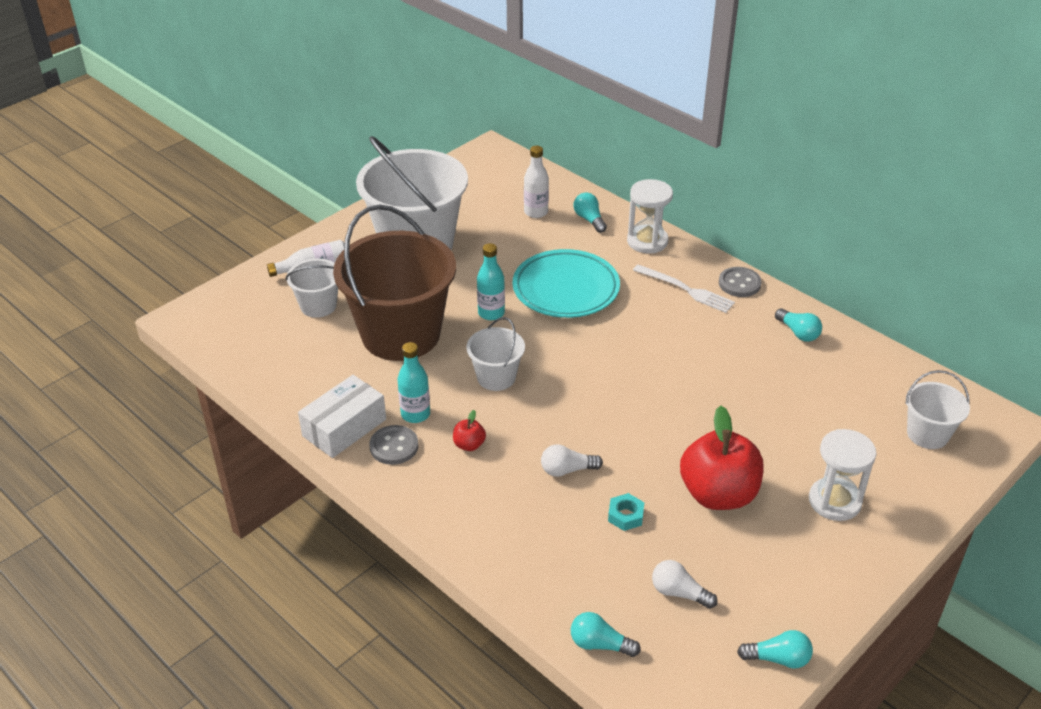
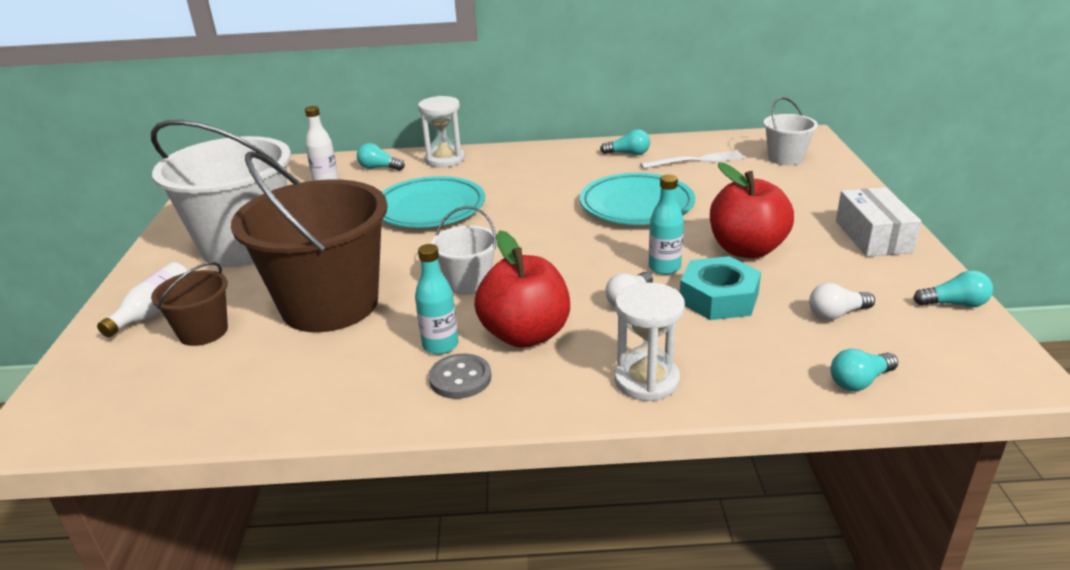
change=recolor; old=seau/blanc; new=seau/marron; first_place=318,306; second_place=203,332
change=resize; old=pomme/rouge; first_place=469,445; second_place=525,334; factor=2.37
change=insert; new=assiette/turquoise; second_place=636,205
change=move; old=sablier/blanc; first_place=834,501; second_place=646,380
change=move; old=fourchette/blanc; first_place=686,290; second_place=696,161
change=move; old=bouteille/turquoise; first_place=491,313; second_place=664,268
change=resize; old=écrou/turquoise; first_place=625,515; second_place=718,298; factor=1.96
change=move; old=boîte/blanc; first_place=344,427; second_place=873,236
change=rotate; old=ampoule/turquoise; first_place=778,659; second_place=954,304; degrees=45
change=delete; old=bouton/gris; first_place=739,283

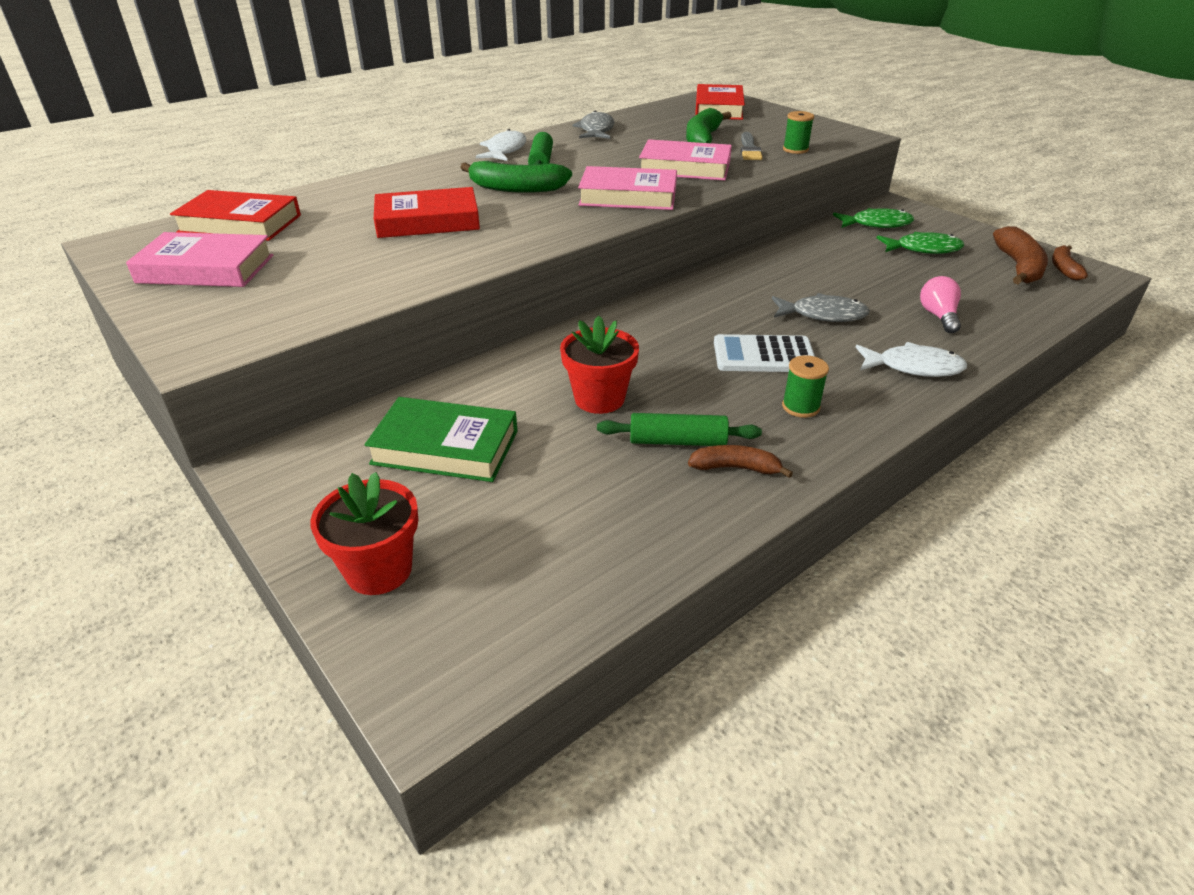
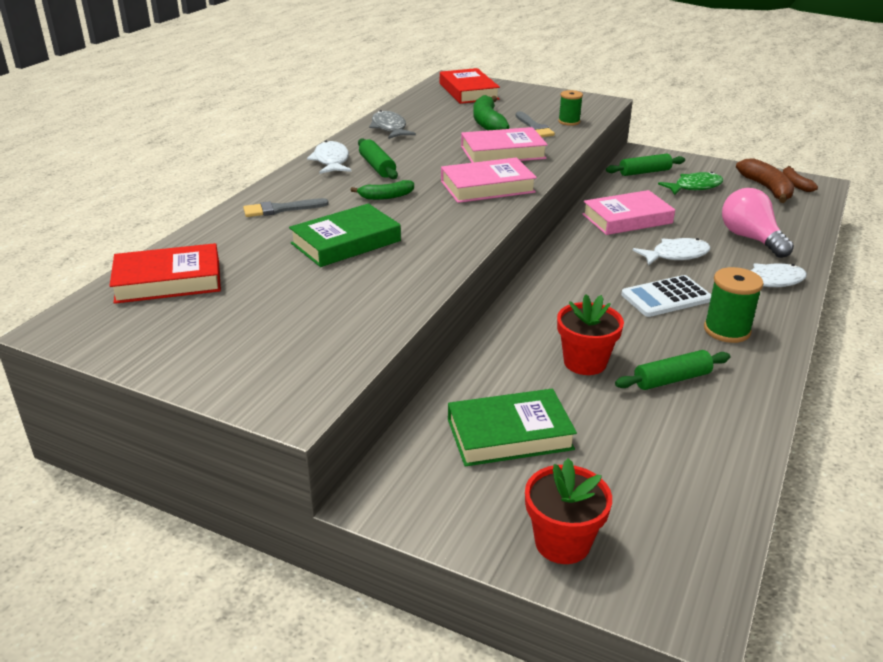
change=insert; new=pinceau/gris; second_place=281,209
change=recolor; old=livre/rouge; new=livre/vert; first_place=428,221; second_place=346,242
change=resize; old=banane/vert; first_place=516,188; second_place=386,196; factor=0.6
change=move; old=livre/rose; first_place=206,269; second_place=627,219
change=replace; old=poisson/vert; new=rouleau à pâtisserie/vert; first_place=876,224; second_place=644,172
change=recolor; old=poisson/gris; new=poisson/blanc; first_place=823,315; second_place=676,255
change=resize; old=bobine/vert; first_place=800,407; second_place=727,330; factor=1.54
change=resize; old=ampoule/rose; first_place=938,316; second_place=751,239; factor=1.64
change=delete; old=banane/marron; first_place=735,468

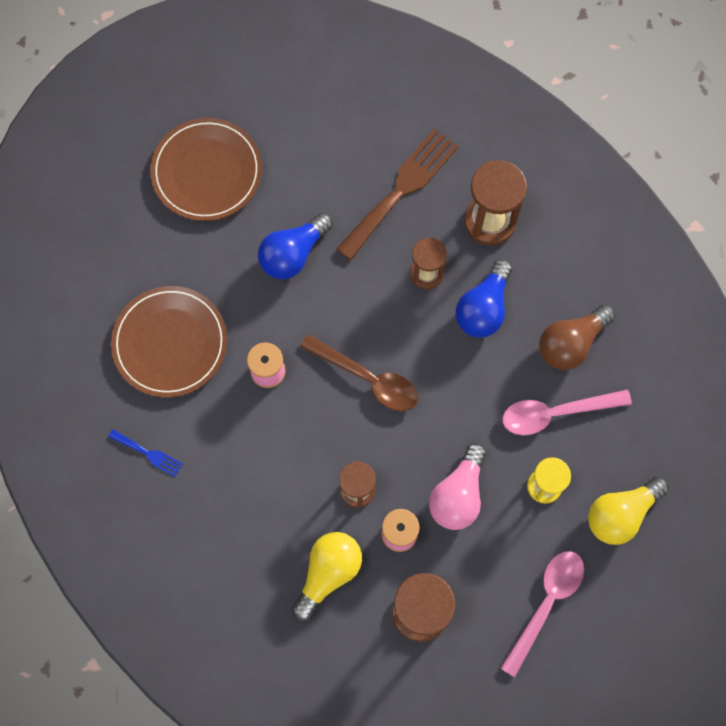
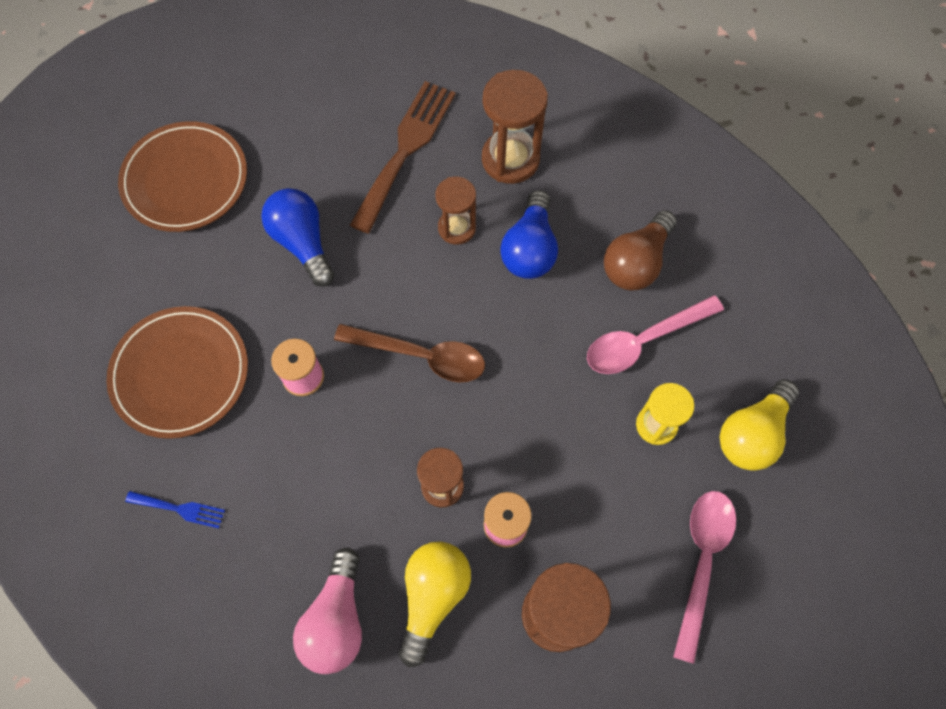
change=rotate; old=ampoule/bleu; first_place=293,254; second_place=302,243; degrees=120
change=move; old=ampoule/rose; first_place=458,495; second_place=336,620

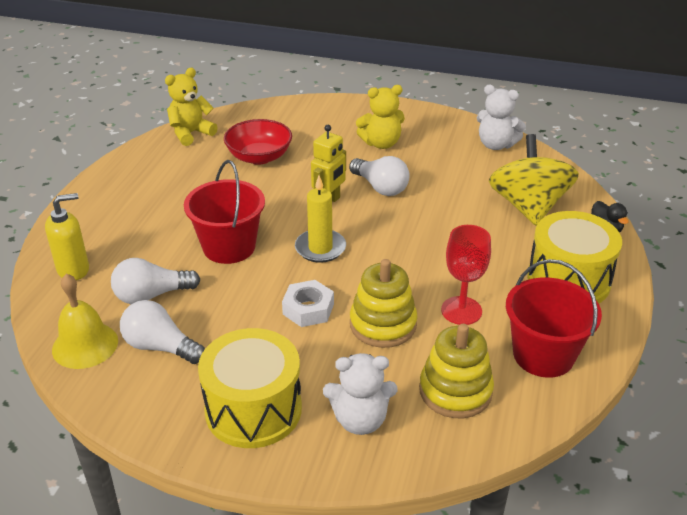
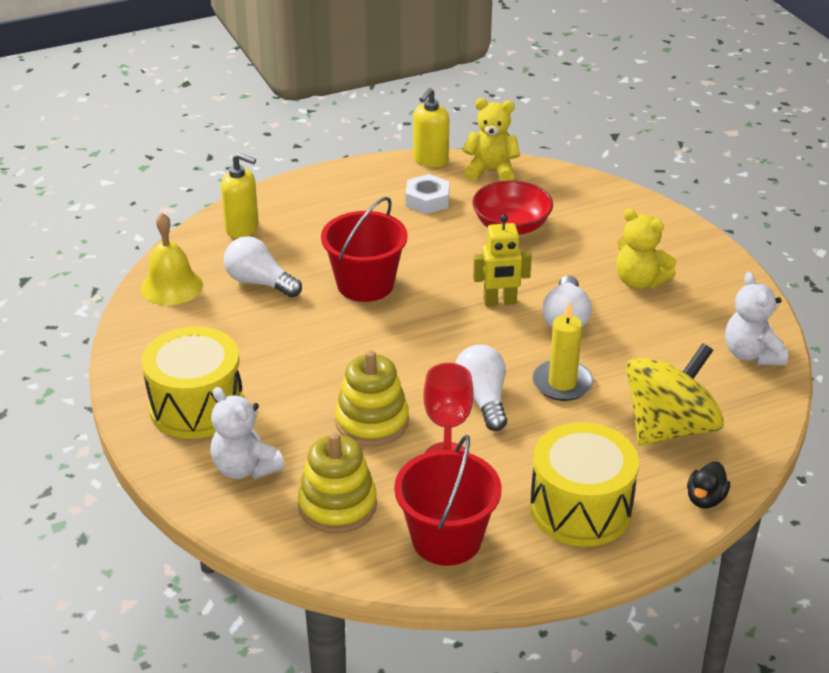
change=move; old=écrou/blanc; first_place=308,309; second_place=427,200
change=insert; new=distributeur de savon/jaune; second_place=430,160
change=move; old=ampoule/blanc; first_place=160,347; second_place=483,399
change=move; old=bougie/jaune; first_place=320,248; second_place=562,383

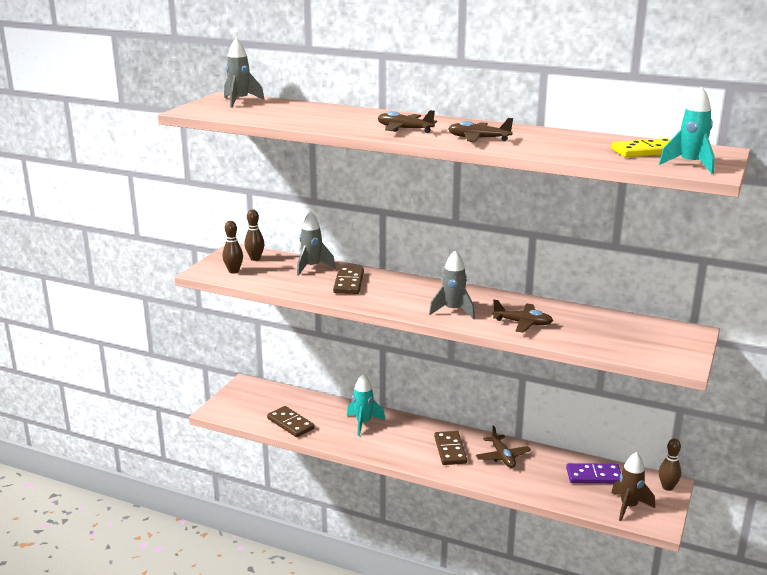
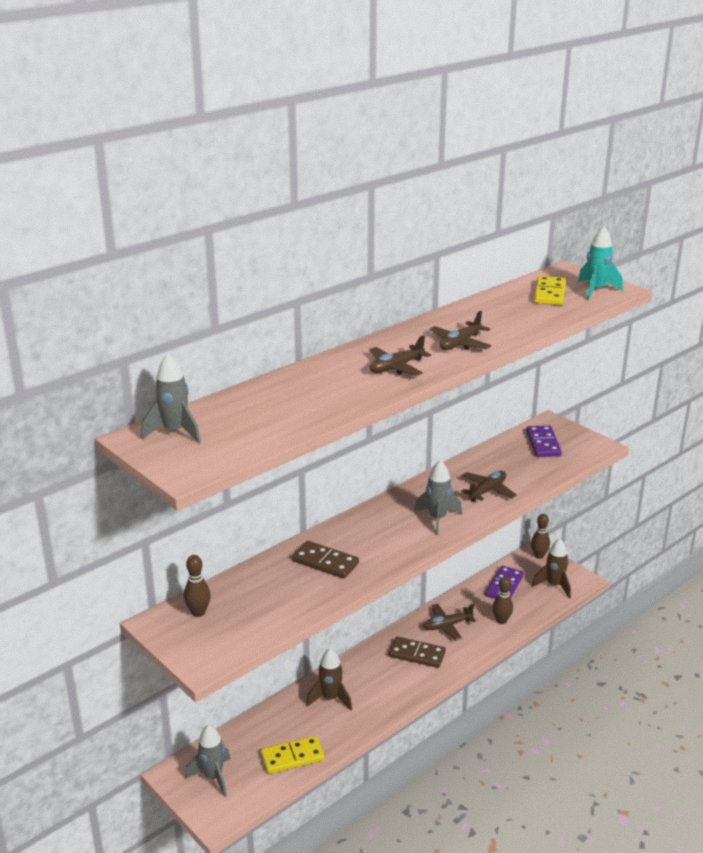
change=move; old=fusée/gris; first_place=312,267; second_place=213,777
change=recolor; old=domino/marron; new=domino/jaune; first_place=290,424; second_place=292,757
change=recolor; old=fusée/turquoise; new=fusée/marron; first_place=363,423; second_place=330,698
change=rotate; old=avion/marron; first_place=502,457; second_place=447,626; degrees=150
change=move; old=quille/marron; first_place=233,271; second_place=501,620
change=insert; new=domino/violet; second_place=543,443

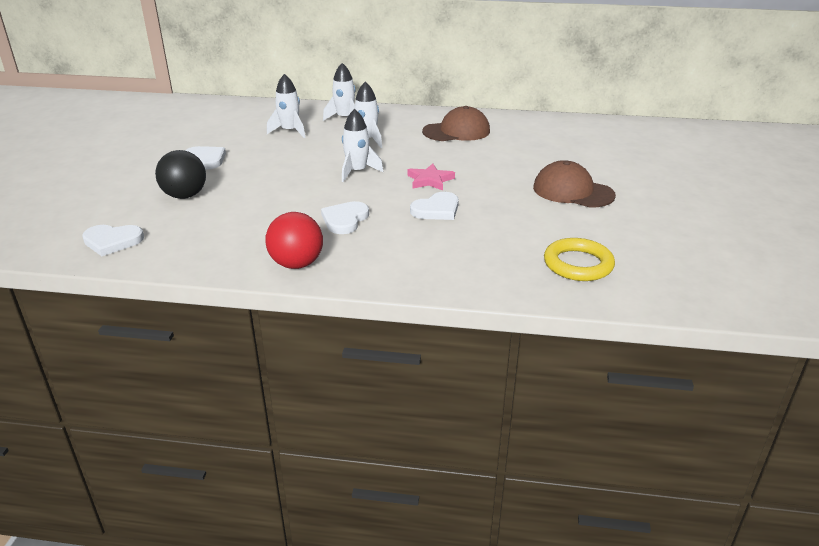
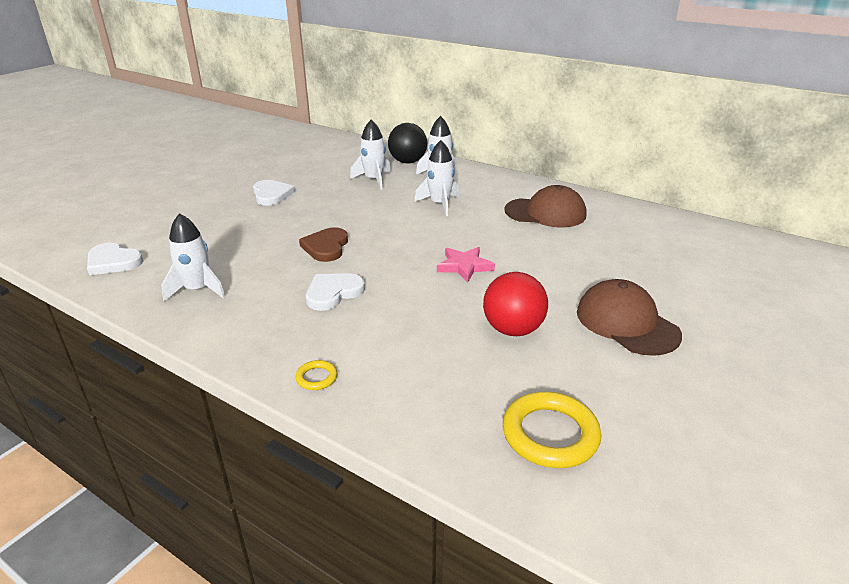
change=move; old=fusée/blanc; first_place=357,172; second_place=197,290
change=insert; new=anneau/jaune; second_place=316,378
change=insert; new=cœur/marron; second_place=326,247
change=move; old=balle/noir; first_place=185,196; second_place=407,162
change=move; old=balle/rouge; first_place=296,264; second_place=512,330
change=delete; old=cœur/blanc; first_place=436,209

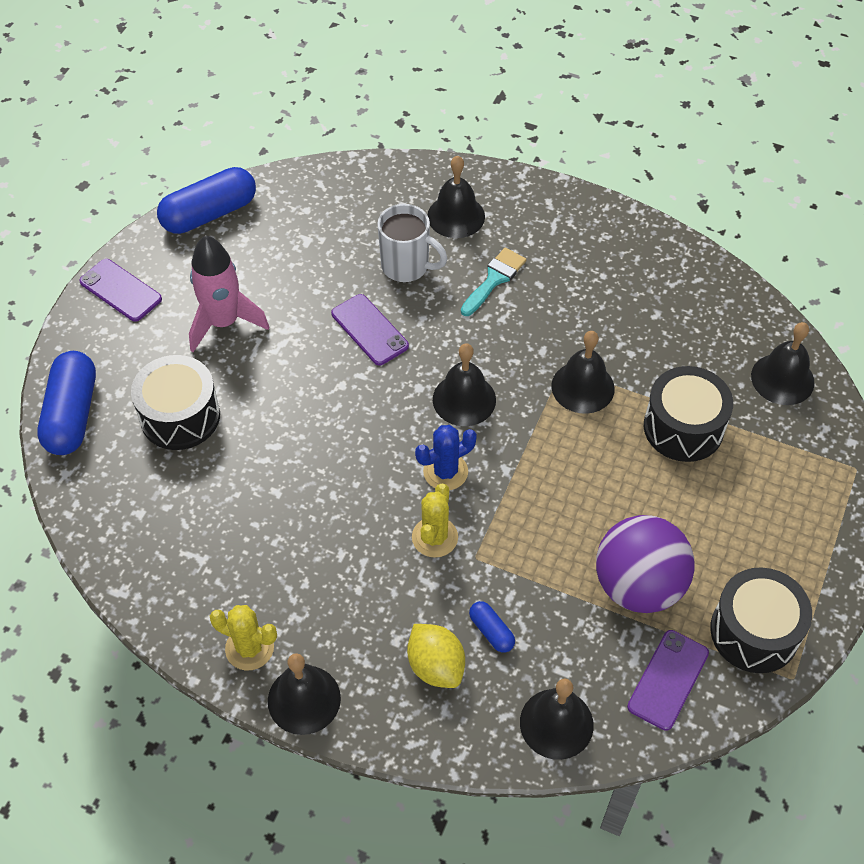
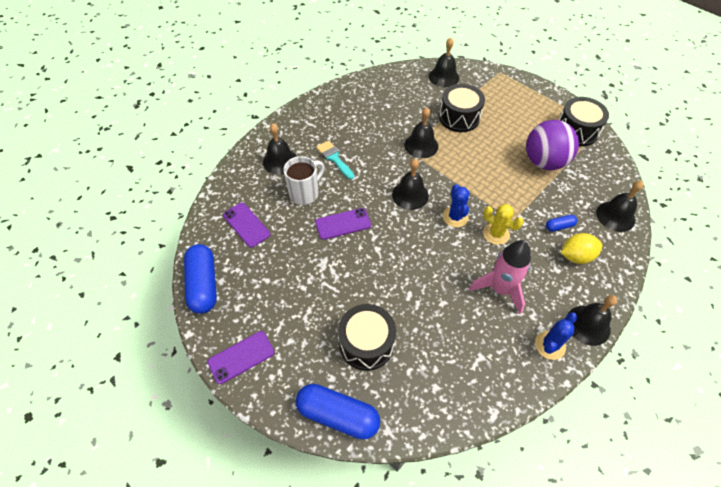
change=move; old=téléphone/violet; first_place=668,680; second_place=246,225
change=move; old=fusée/rose; first_place=224,322; second_place=500,289
change=recolor; old=cactus/jaune; new=cactus/bleu; first_place=249,648; second_place=550,345

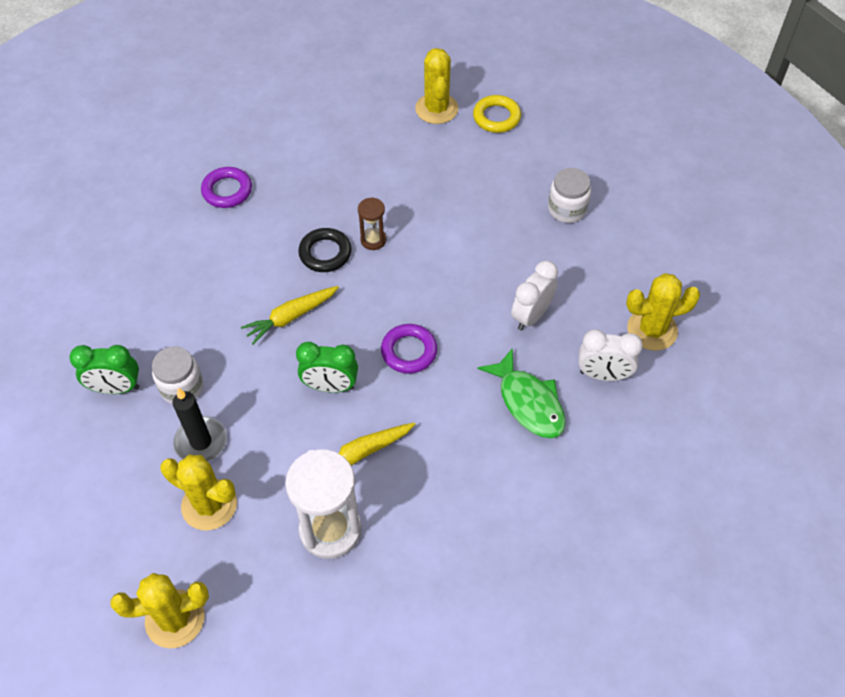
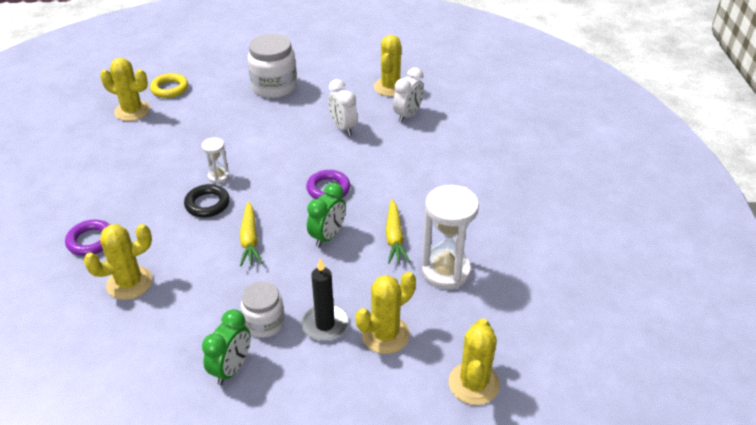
change=insert; new=cactus/jaune; second_place=129,283
change=recolor; old=sablier/marron; new=sablier/blanc; first_place=373,240; second_place=218,176
change=resize; old=bocal/blanc; first_place=567,209; second_place=274,87; factor=1.59
change=delete; old=poisson/vert; first_place=528,402

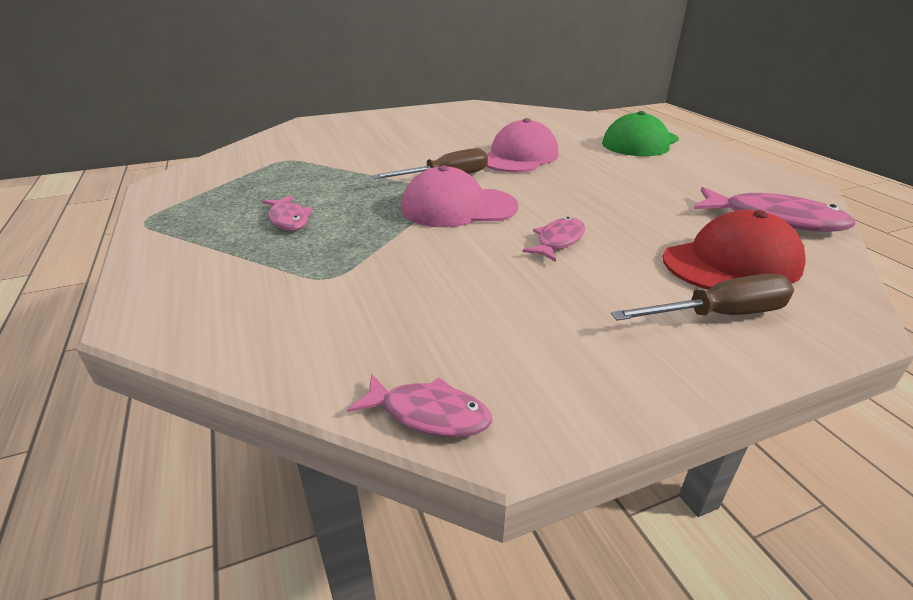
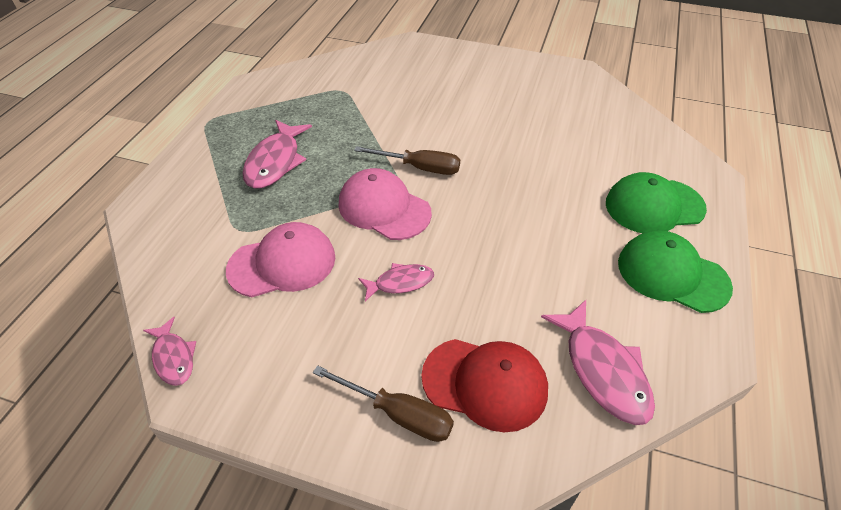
change=move; old=casquette/rose; first_place=519,157; second_place=282,263
change=resize; old=poisson/rose; first_place=289,219; second_place=275,162; factor=1.7
change=insert; new=casquette/vert; second_place=672,274

